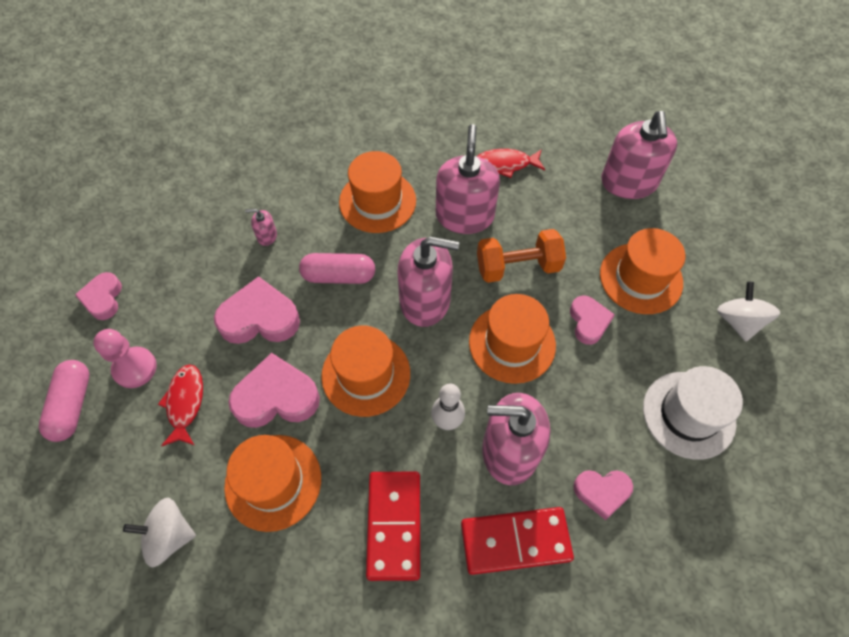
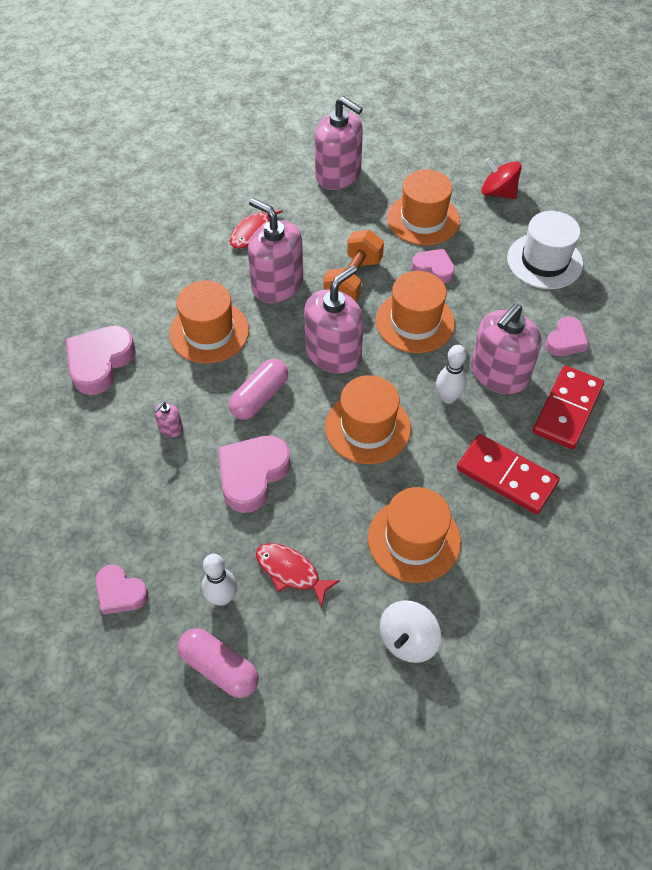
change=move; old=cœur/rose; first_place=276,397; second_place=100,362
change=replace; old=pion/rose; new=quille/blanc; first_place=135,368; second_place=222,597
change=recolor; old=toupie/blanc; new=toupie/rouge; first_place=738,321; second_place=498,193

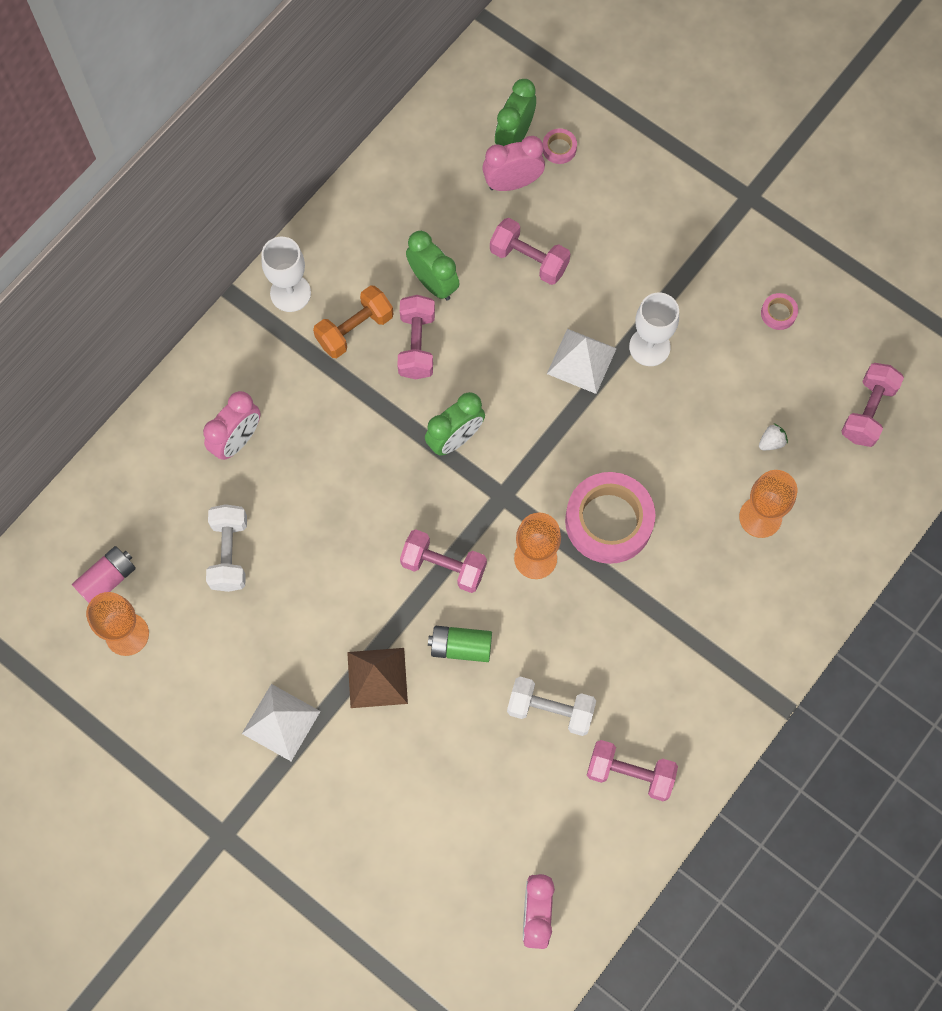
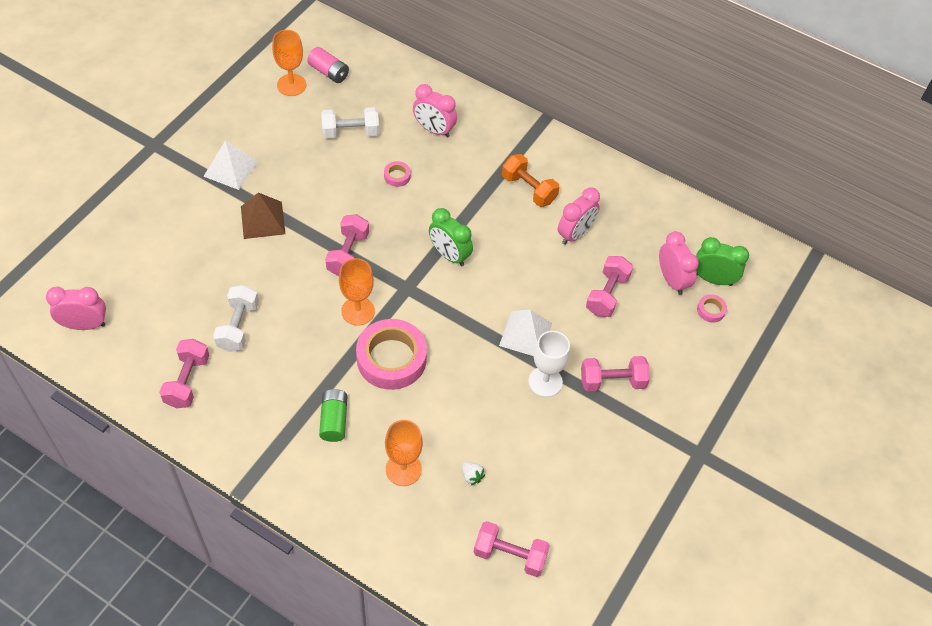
change=move; old=pile/vert; first_place=461,647; second_place=334,420
change=move; old=ruban adhésif/rose; first_place=778,313; second_place=397,176
change=recolor; old=réveil/vert; new=réveil/rose; first_place=433,283; second_place=575,234
change=move; old=haltère/rose; first_place=417,345; second_place=612,381
change=delete; old=verre à pied/blanc; first_place=290,293

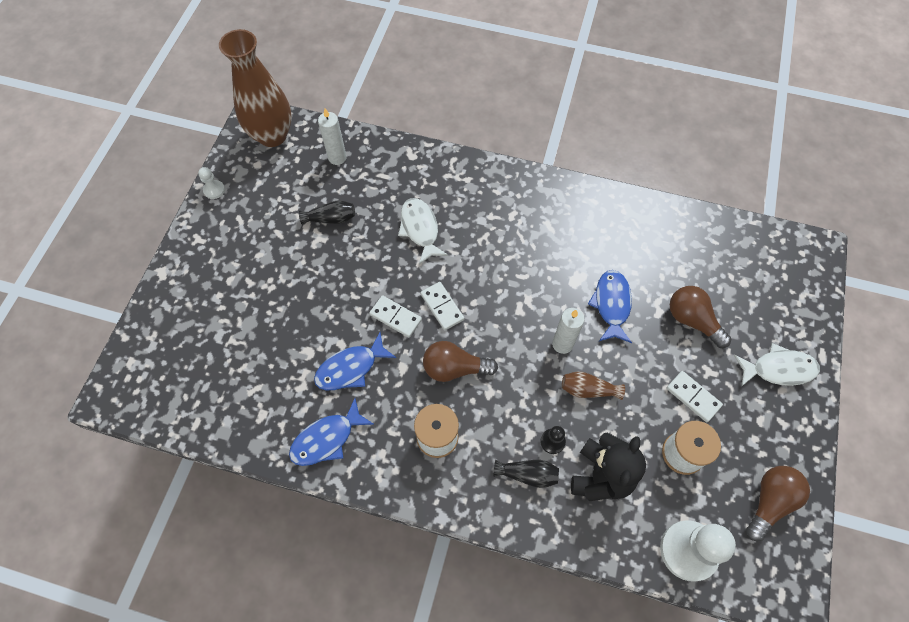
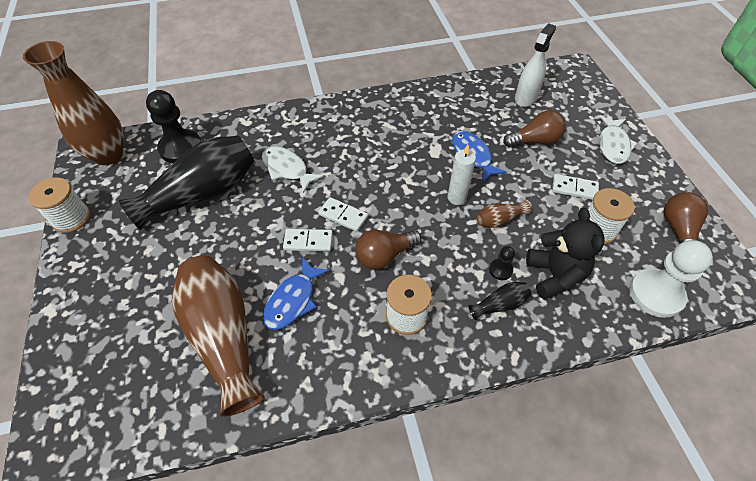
change=replace; old=pion/blanc; new=bobine/blanc; first_place=214,190; second_place=71,218
change=resize; old=vase/noir; first_place=331,219; second_place=202,194; factor=2.39
change=replace; old=bougie/blanc; new=pion/noir; first_place=337,157; second_place=180,148
change=insert; new=vase/marron; second_place=223,337
change=rotate; old=ampoule/marron; first_place=692,320; second_place=535,141; degrees=150
change=insert; new=vaporisateur/blanc; second_place=525,98
change=rotate; old=poisson/blanc; first_place=778,369; second_place=613,145; degrees=135
change=delete; old=poisson/bleu; first_place=327,439

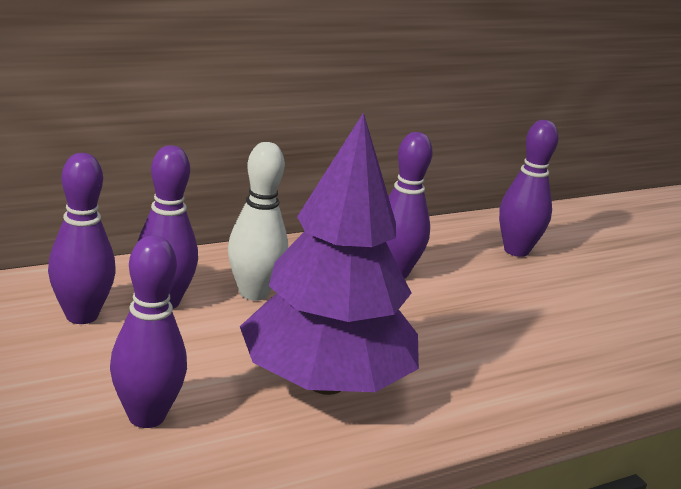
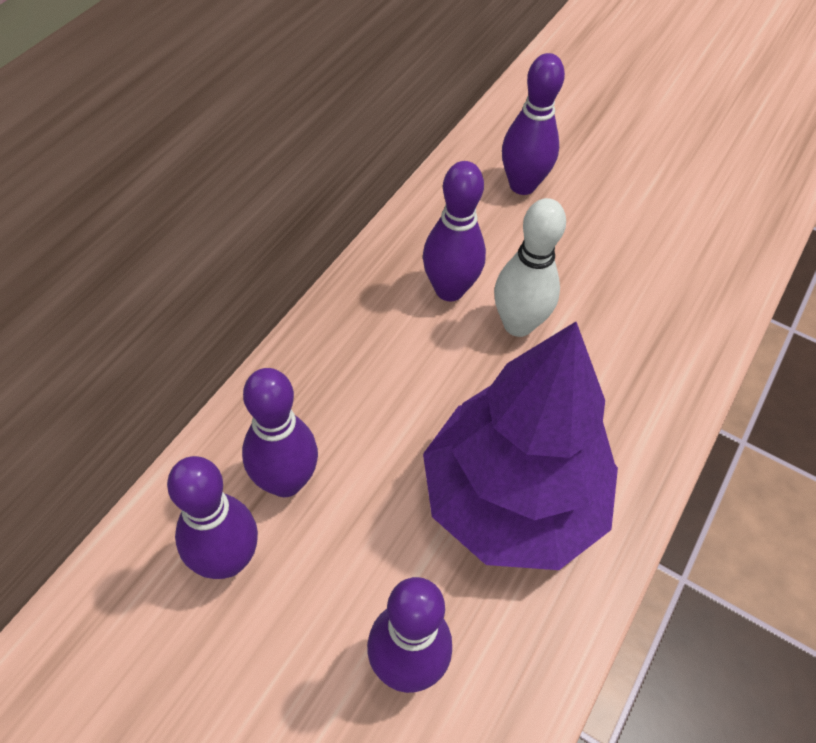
change=move; old=quille/blanc; first_place=253,293; second_place=518,324

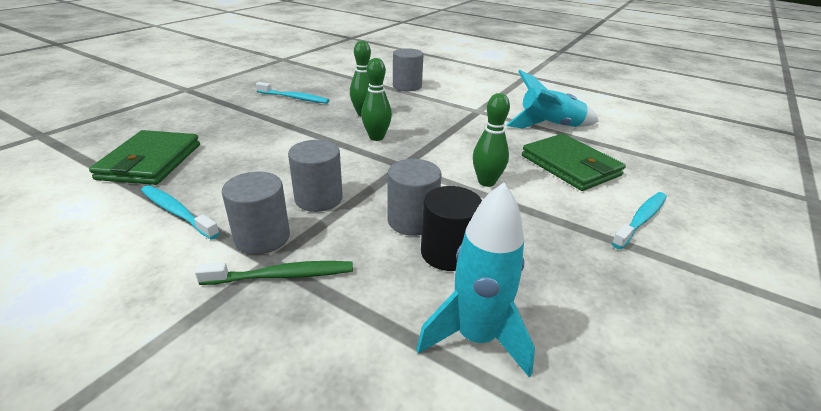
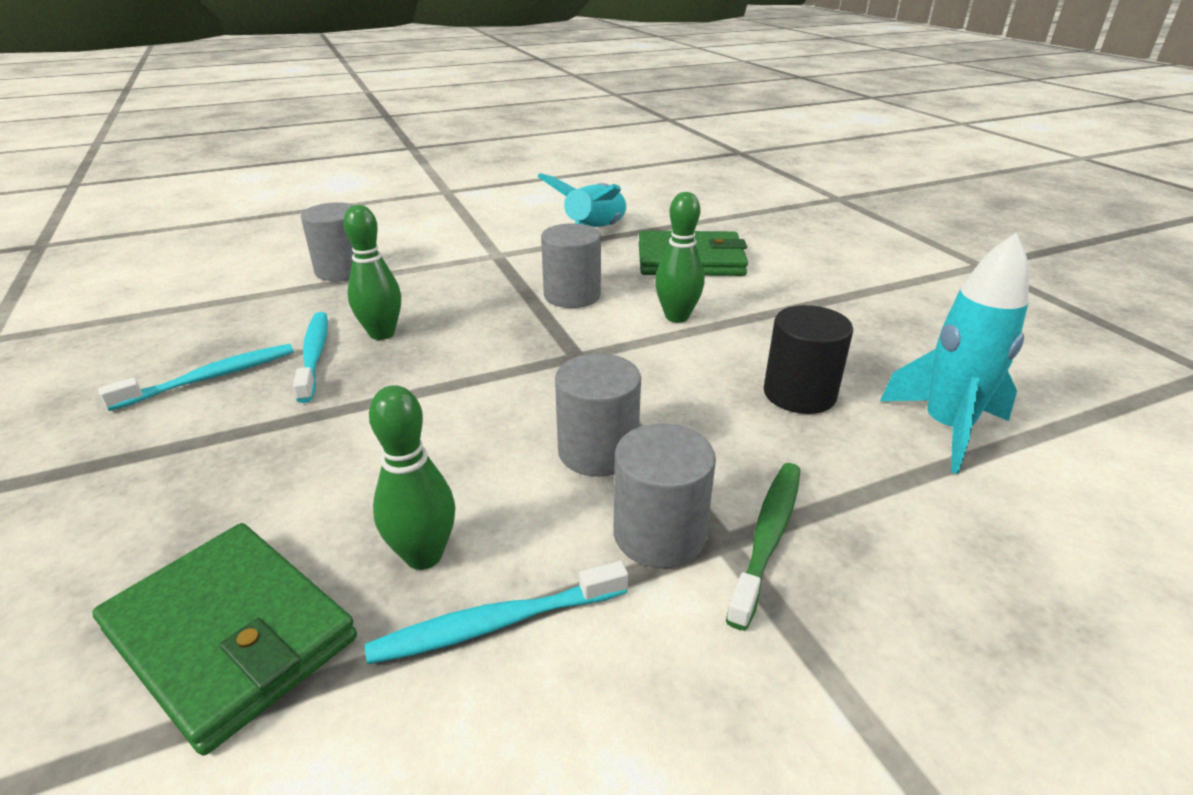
change=move; old=brosse à dents/turquoise; first_place=641,219; second_place=314,355
change=move; old=quille/vert; first_place=376,137; second_place=424,555
change=move; old=cylindre/gris; first_place=412,220; second_place=572,295

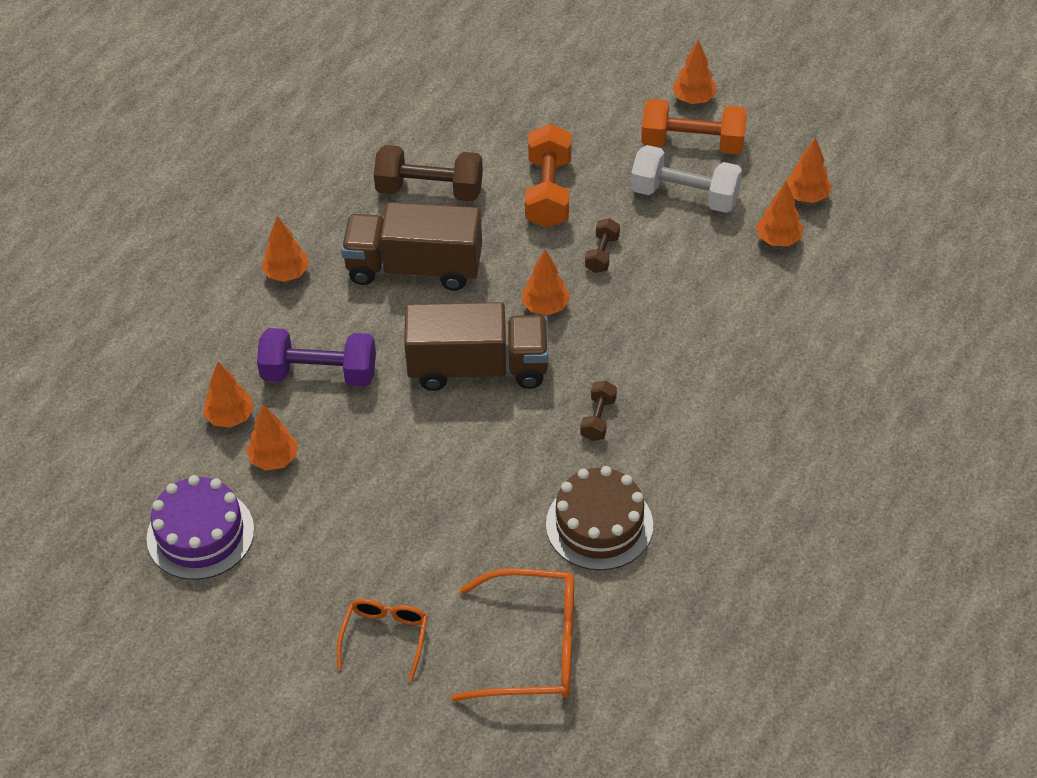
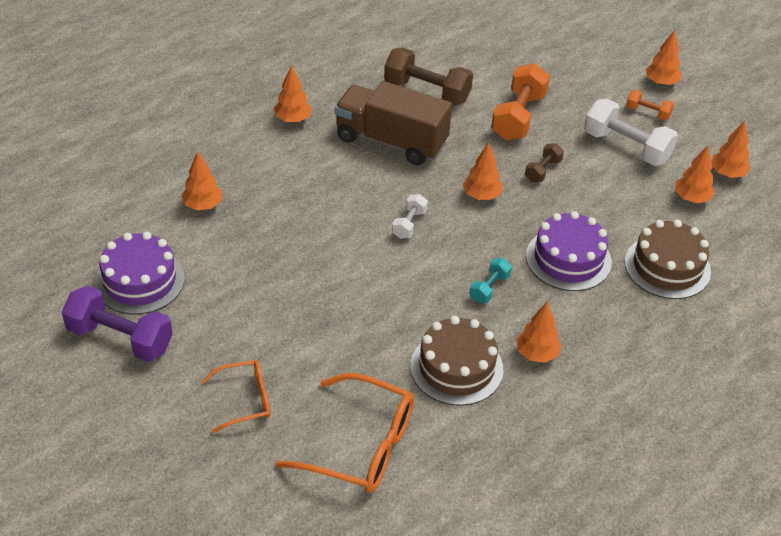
change=move; old=haltère/violet; first_place=319,373; second_place=120,338
change=rotate; old=lunettes/orange; first_place=385,637; second_place=245,400; degrees=45
change=replace; old=camion/marron; new=haltère/blanc; first_place=478,368; second_place=409,224
change=recolor; old=haltère/marron; new=haltère/turquoise; first_place=598,419; second_place=489,288
change=move; old=arbre/orange; first_place=274,459; second_place=536,354
change=insert; new=gâteau/violet; second_place=568,259
change=insert; new=gâteau/marron; second_place=667,267
change=resize; old=haltère/orange; first_place=692,143; second_place=647,113; factor=0.52

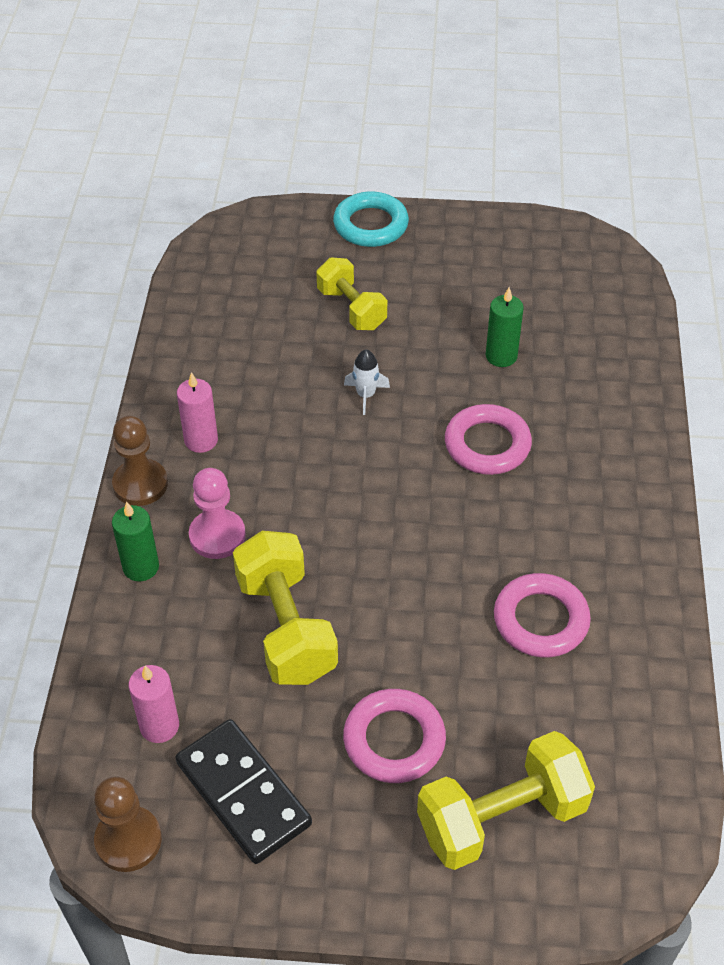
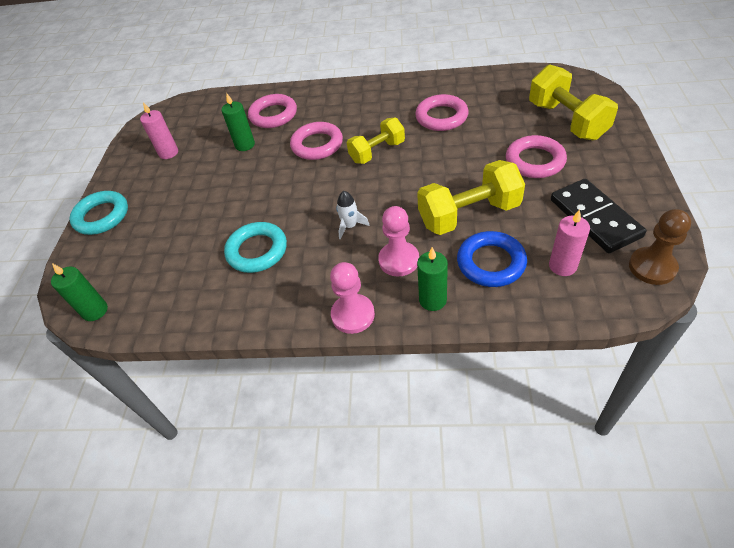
change=insert; new=bougie/vert; second_place=95,311
change=move; old=bougie/rose; first_place=201,440; second_place=168,153
change=insert; new=anneau/turquoise; second_place=257,251
change=insert; new=anneau/rose; second_place=273,115
change=recolor; old=pion/marron; new=pion/rose; first_place=140,484; second_place=353,315
change=move; old=fusée/blanc; first_place=366,395; second_place=350,226
change=move; old=haltère/jaune; first_place=351,309; second_place=377,152
change=insert; new=anneau/bleu; second_place=491,263
change=rotate; old=domino/noir; first_place=243,793; second_place=595,218; degrees=-75

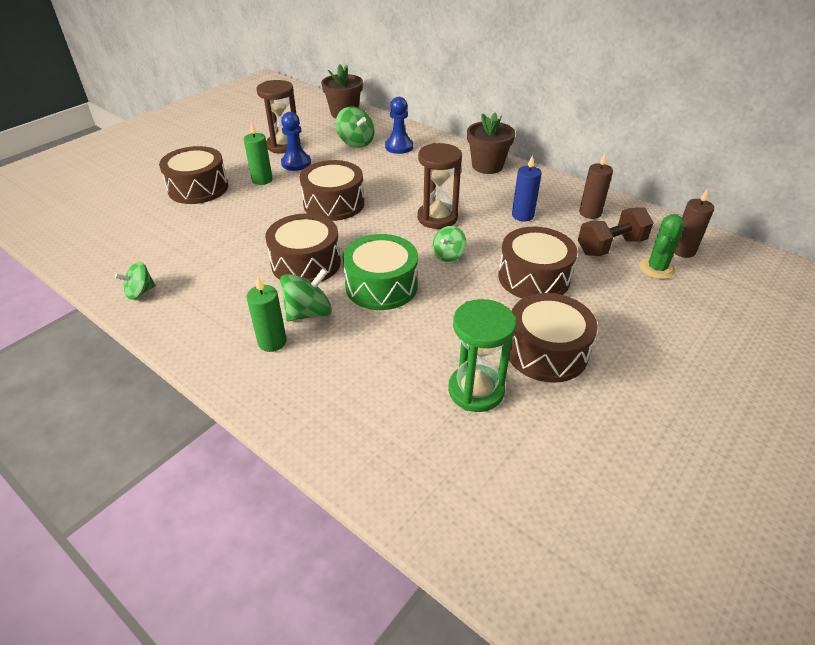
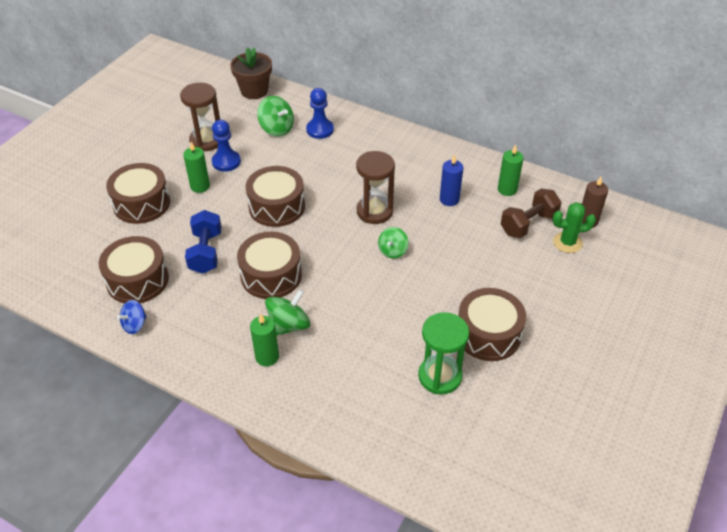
change=move; old=tambour/marron; first_place=533,277; second_place=137,280
change=recolor; old=toupie/vert; new=toupie/bleu; first_place=140,292; second_place=135,325
change=insert; new=haltère/bleu; second_place=206,252
change=recolor; old=bougie/marron; new=bougie/vert; first_place=590,213; second_place=507,189
change=rotate; old=cactus/vert; first_place=656,269; second_place=567,242; degrees=60
change=delete; old=tambour/vert; first_place=381,286
change=delete; old=pot de fleurs/marron; first_place=487,166

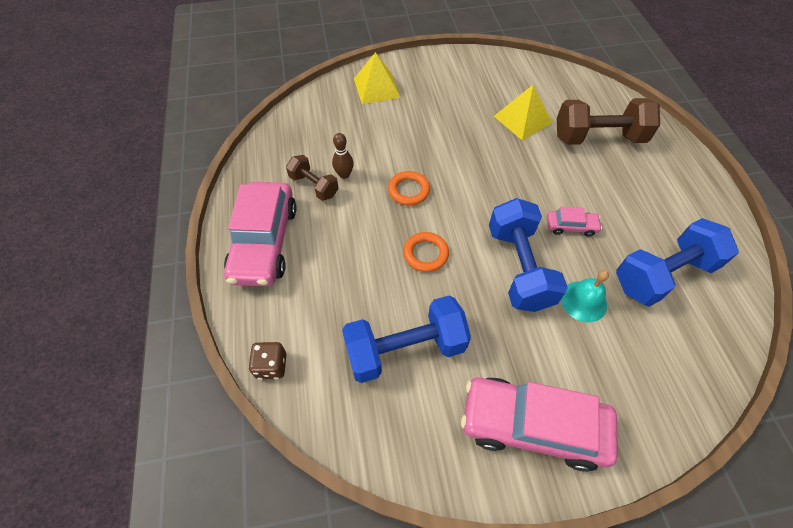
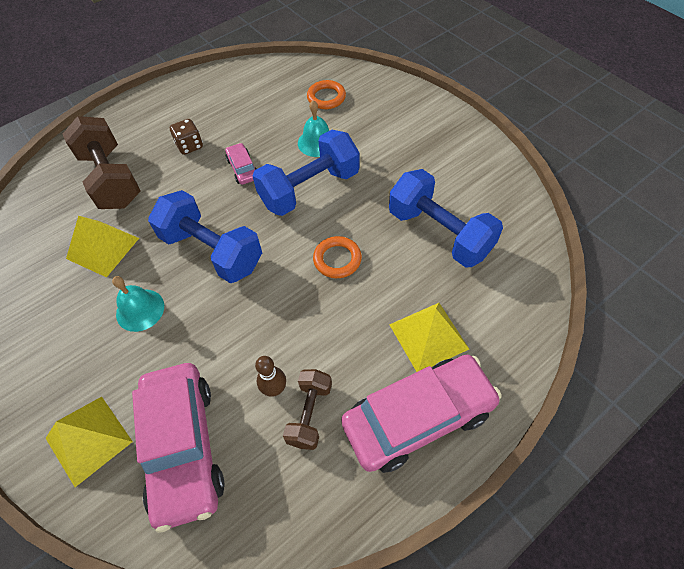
change=insert; new=cloche/turquoise; second_place=140,310
change=move; old=voiture/rose; first_place=533,426; second_place=183,447
change=move; old=haltère/bleu; first_place=663,275; second_place=212,251
change=move; old=dé/marron; first_place=271,366; second_place=190,146
change=move; old=anneau/orange; first_place=409,190; second_place=326,97
change=insert; new=pyramide/jaune; second_place=428,336

